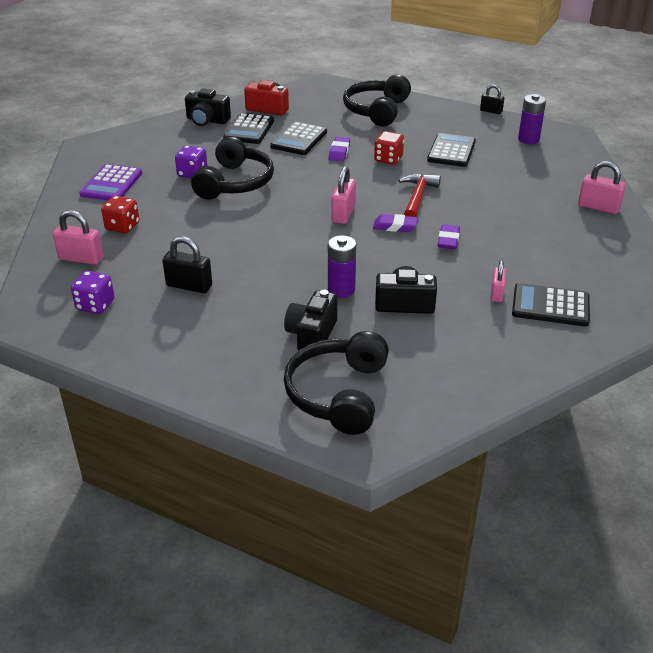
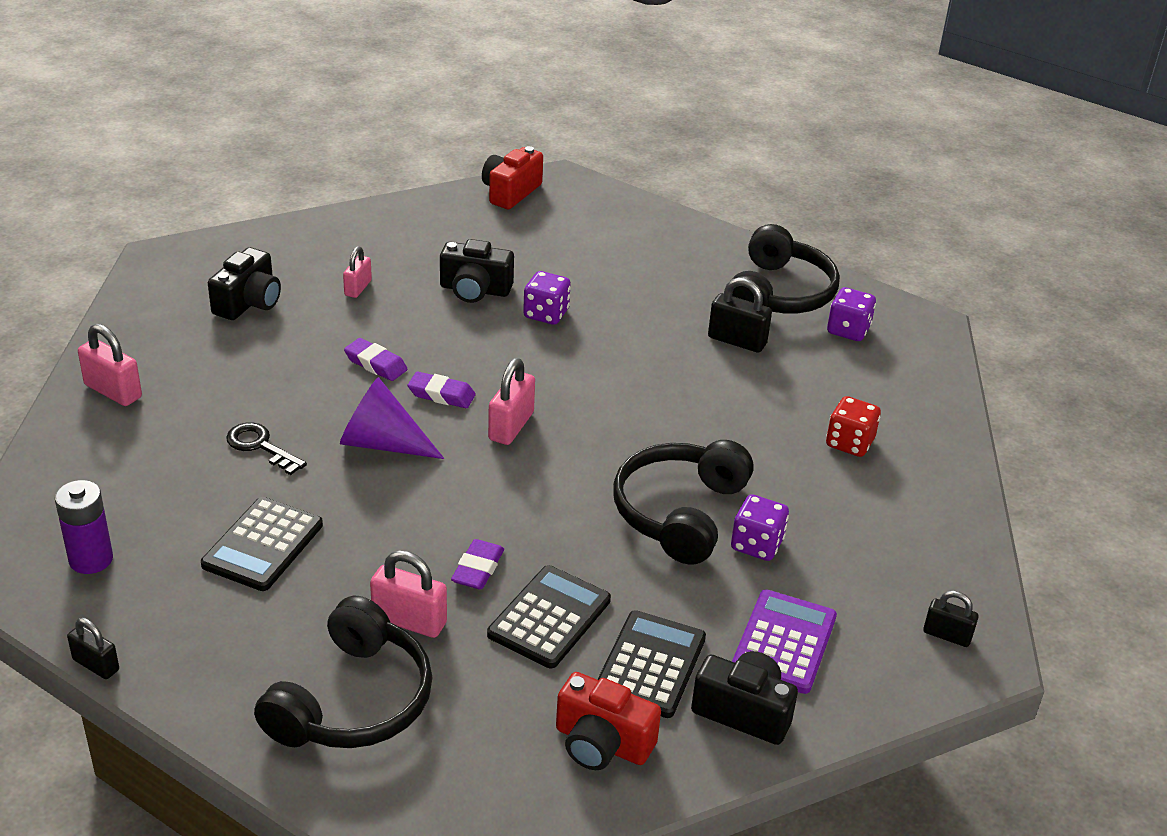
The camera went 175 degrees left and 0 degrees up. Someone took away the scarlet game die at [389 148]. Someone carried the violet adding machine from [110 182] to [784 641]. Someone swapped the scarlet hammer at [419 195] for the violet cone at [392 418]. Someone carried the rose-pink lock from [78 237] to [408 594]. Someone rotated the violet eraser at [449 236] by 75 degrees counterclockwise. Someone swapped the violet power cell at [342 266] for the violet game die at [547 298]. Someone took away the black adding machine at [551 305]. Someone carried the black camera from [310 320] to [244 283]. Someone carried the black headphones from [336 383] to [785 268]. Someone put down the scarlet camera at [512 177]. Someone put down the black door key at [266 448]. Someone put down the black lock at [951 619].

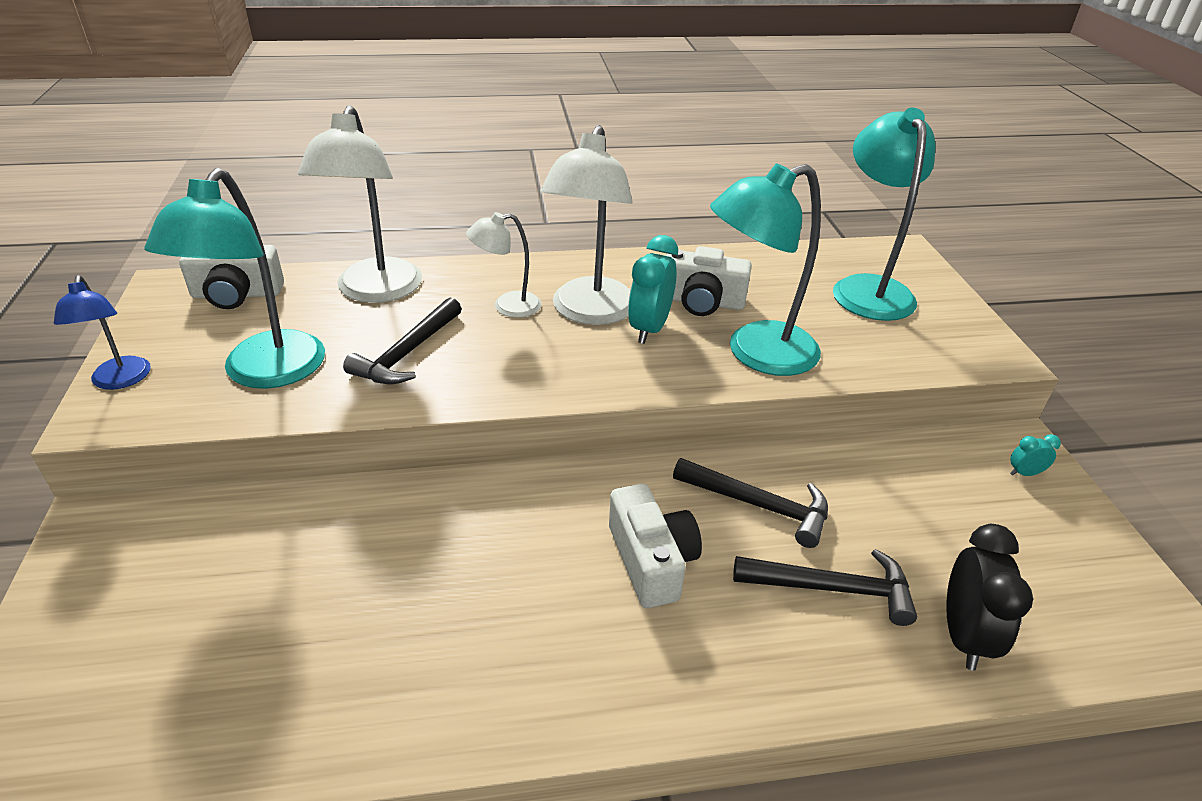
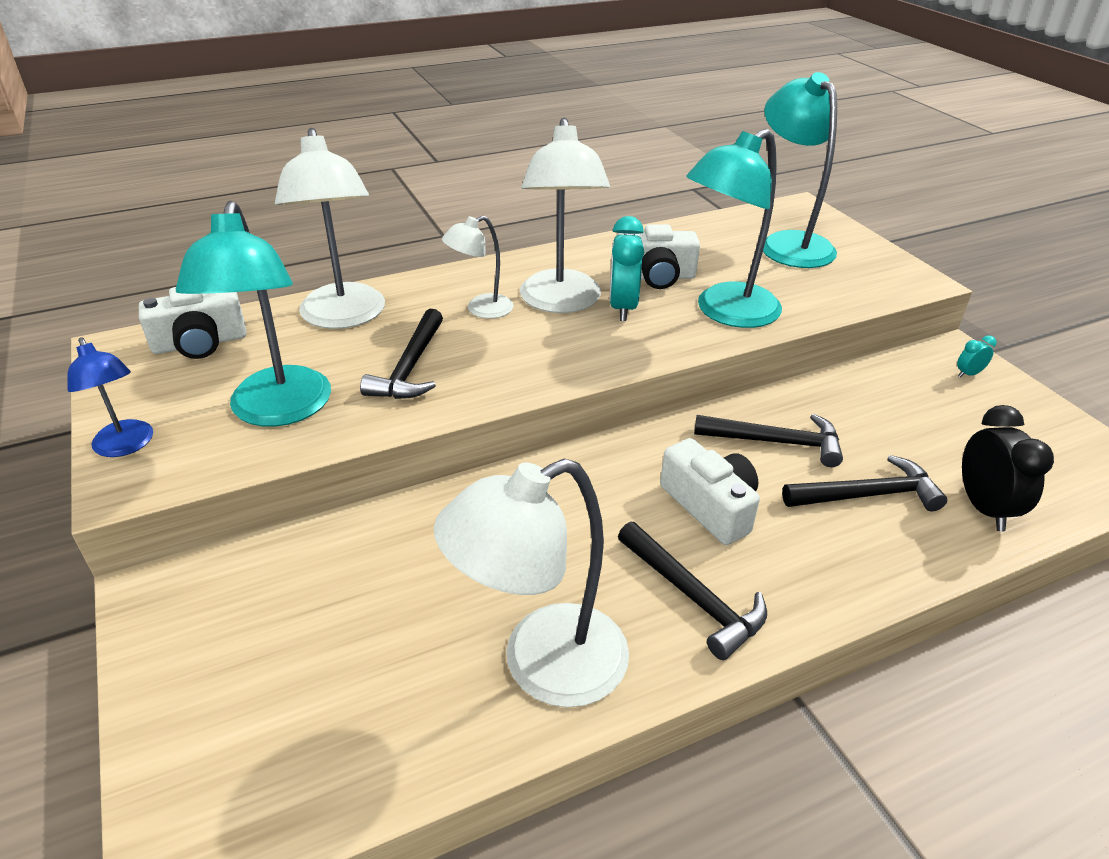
The camera went 15 degrees left and 0 degrees up. Someone put down the snow-white lamp at [531 582]. Someone put down the black hammer at [692 591].

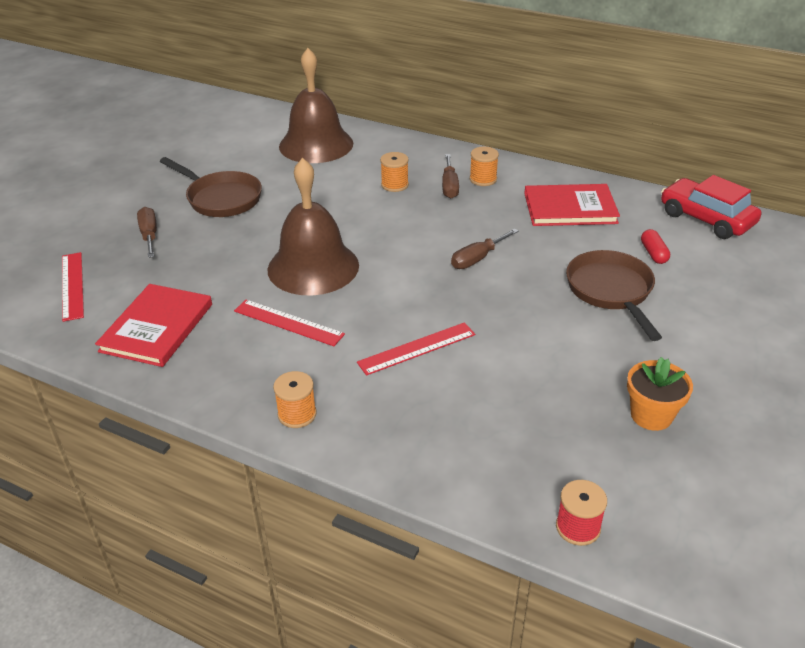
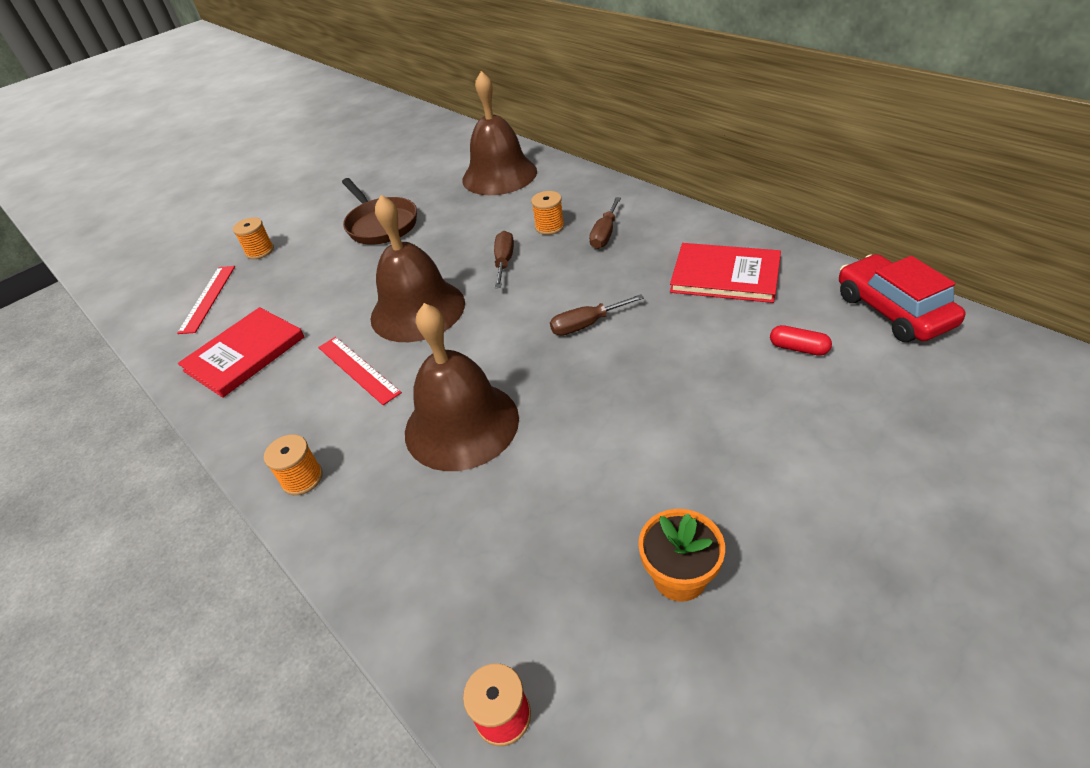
The camera went 25 degrees right and 5 degrees up. Someone carried the orange reel of thread from [484 166] to [253 238]. Someone carried the dark brown flat screwdriver from [147 232] to [504 259]. Someone rotated the scarlet pill at [655 246] by 75 degrees counterclockwise. Someone took away the dark brown frying pan at [614 295]. Someone swapped the scarlet straightedge at [416 349] for the dark brown bell at [462 387].

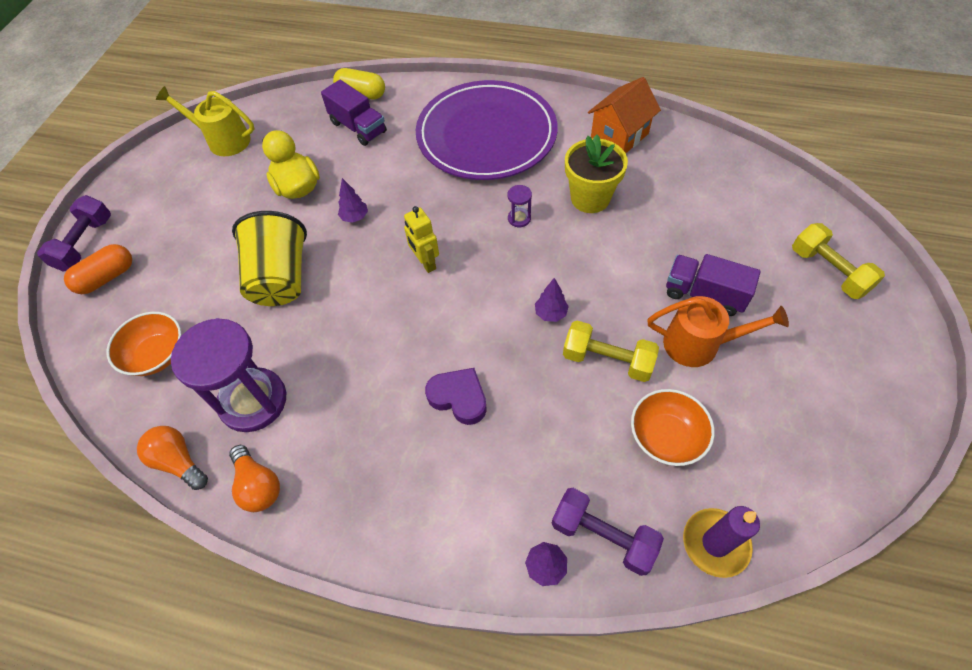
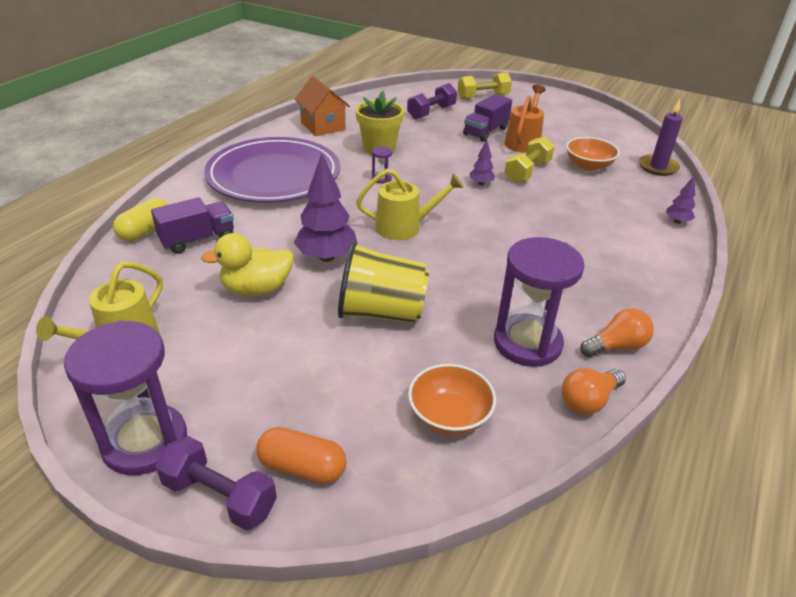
The camera went 80 degrees left and 20 degrees down. Someone scaled the violet toy tree at [353 200] by 2.00. Someone swapped the yellow toy robot at [421 239] for the yellow sprinkling can at [410 204]. Someone rotated the orange pill at [98 269] by 45 degrees counterclockwise. Someone took away the violet heart shape at [456 396]. Someone carried the violet dumbbell from [608 532] to [432 101]. Someone put down the violet sand timer at [125 397].

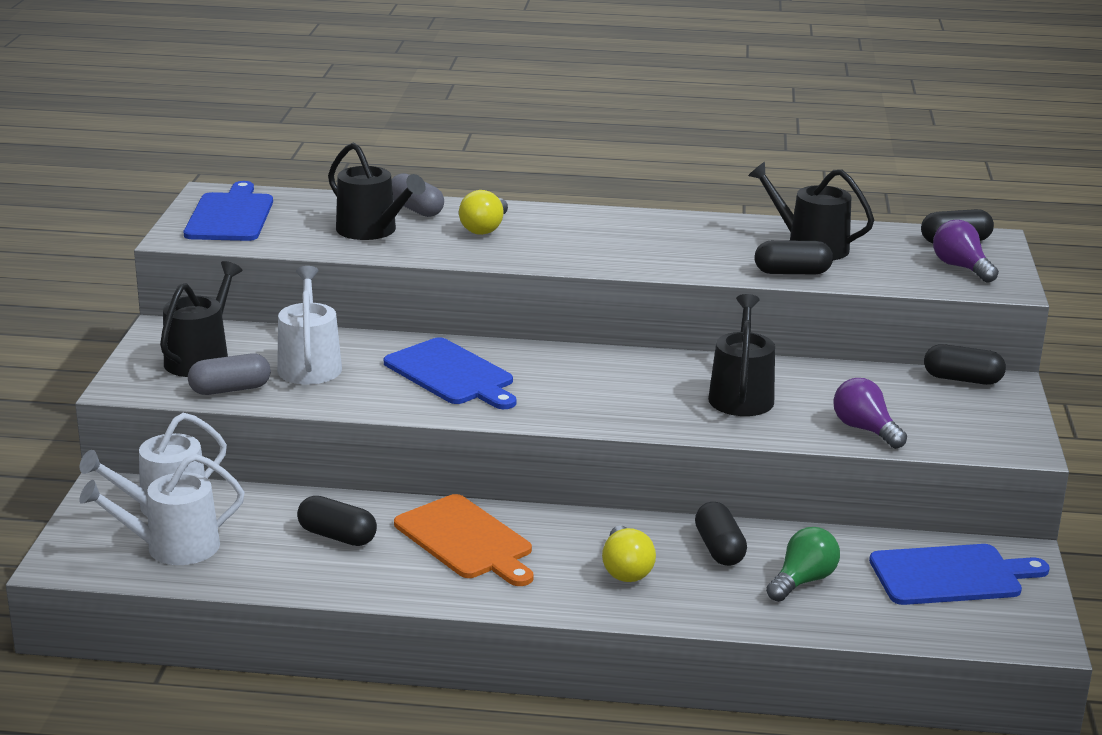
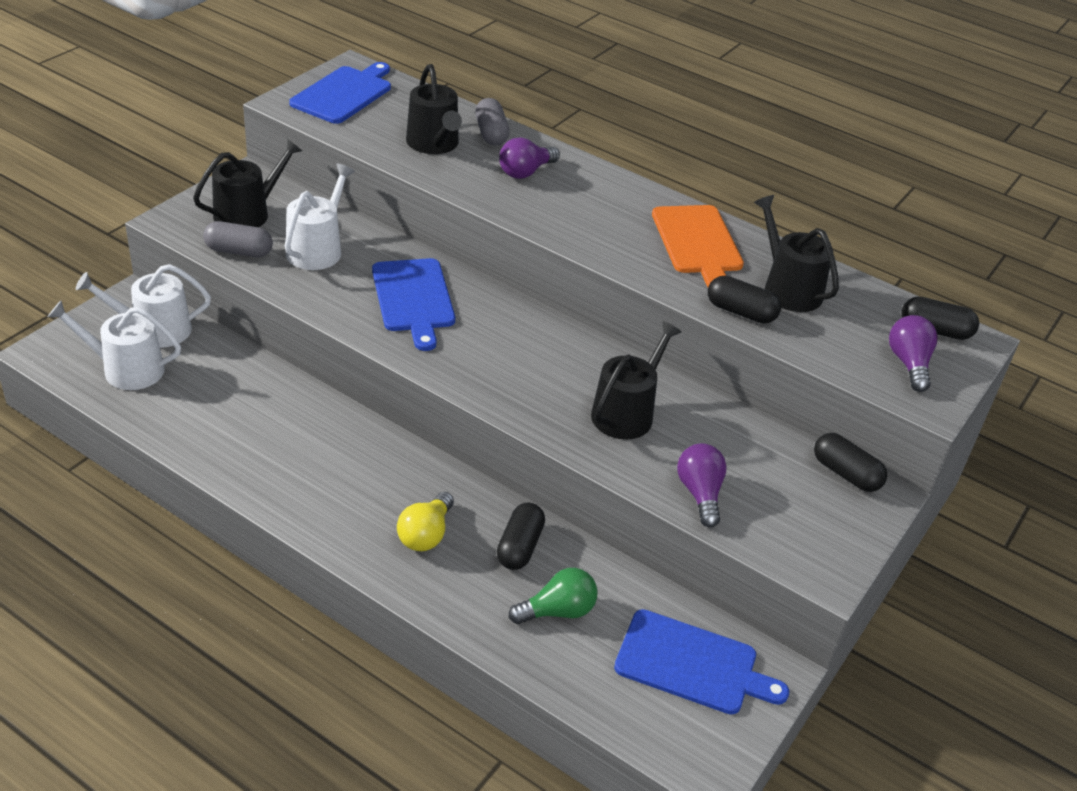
The camera went 25 degrees right and 15 degrees up. Someone repainted the yellow bulb at [483 212], which became the violet bulb at [529 158]. Someone carried the orange chopping board from [463 540] to [698 246]. Someone took away the black pill at [337 521].

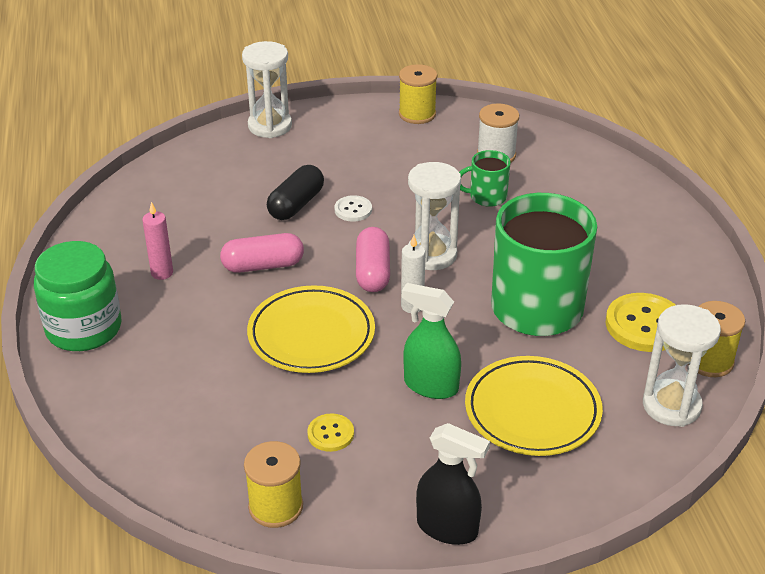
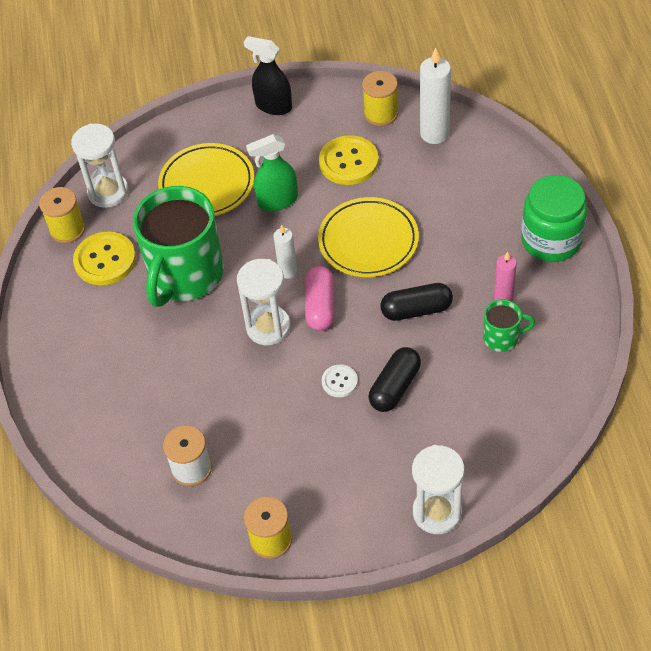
The camera went 175 degrees left and 15 degrees up. Someone carried the leaf-green tea mug from [485 178] to [509 325]. Someone repainted the rose-pink pill at [262 253], which became the black pill at [416 302]. Someone rotated the leaf-green spray cleaner at [431 341] by 135 degrees clockwise. Someone scaled the yellow sewing button at [330 432] by 1.85. Someone put down the snow-white pillar candle at [435 96].

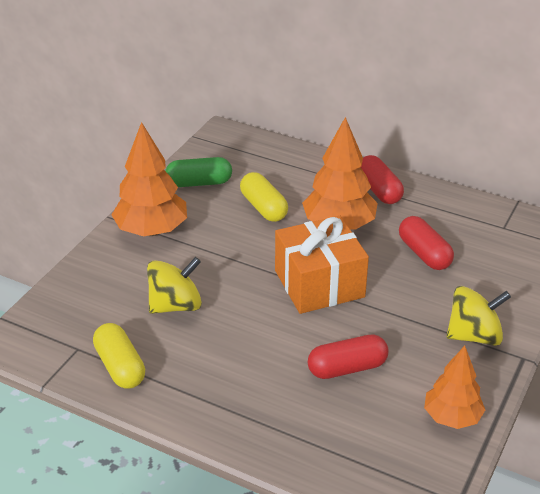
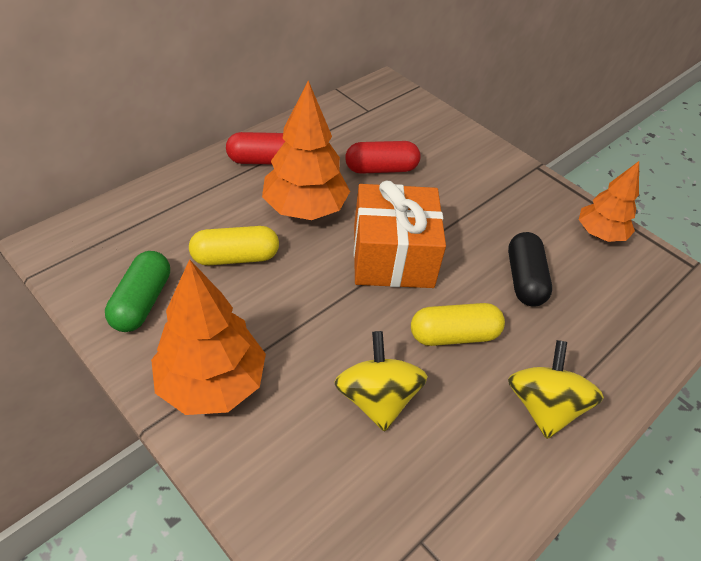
The camera went 75 degrees left and 10 degrees up. Someone carried the yellow toy top from [479 316] to [556 389]. Someone carried the yellow pill from [119 356] to [458 324]. Someone repainted the scarlet pill at [348 356], which became the black pill at [530 269].

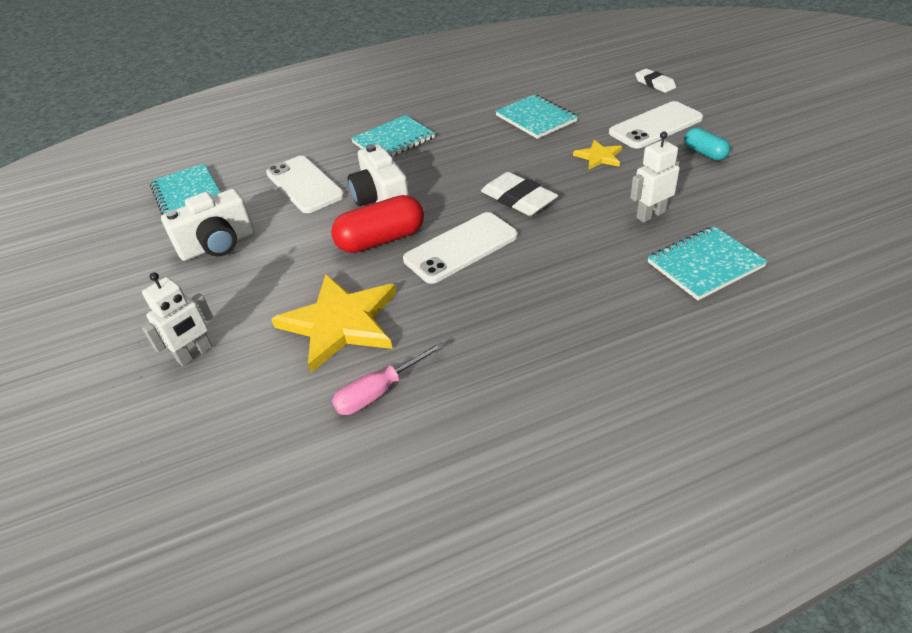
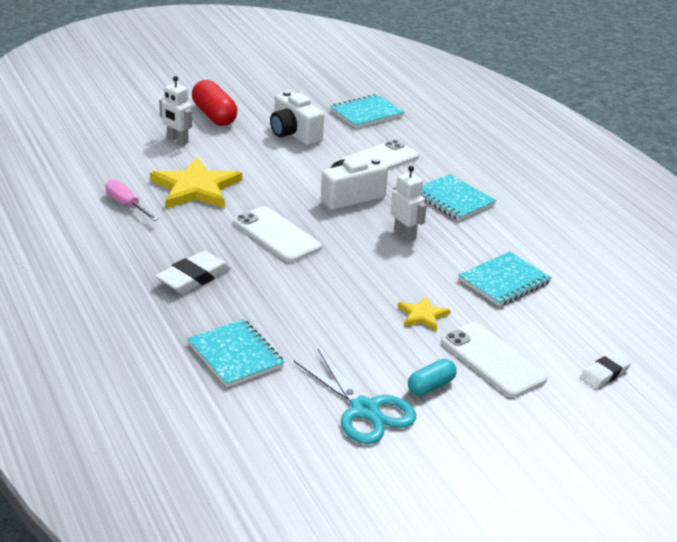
The camera went 80 degrees right and 10 degrees down. Someone carried the snow-white toy robot from [655 177] to [409 204]. Someone carried the snow-white eraser from [519 194] to [193 272]. Someone carried the scarlet pill from [377 224] to [214 103]. Someone put down the teal scissors at [355 396].

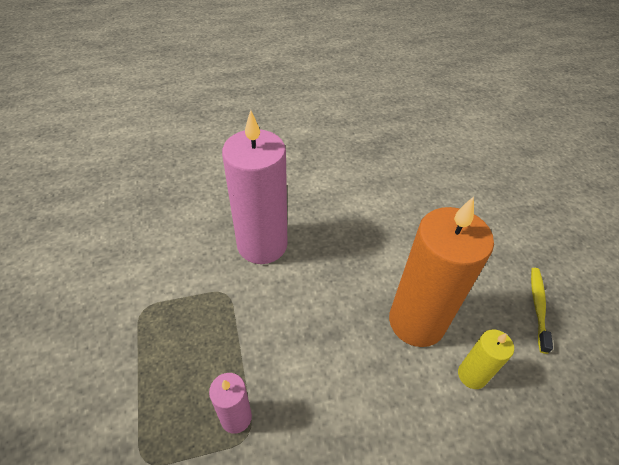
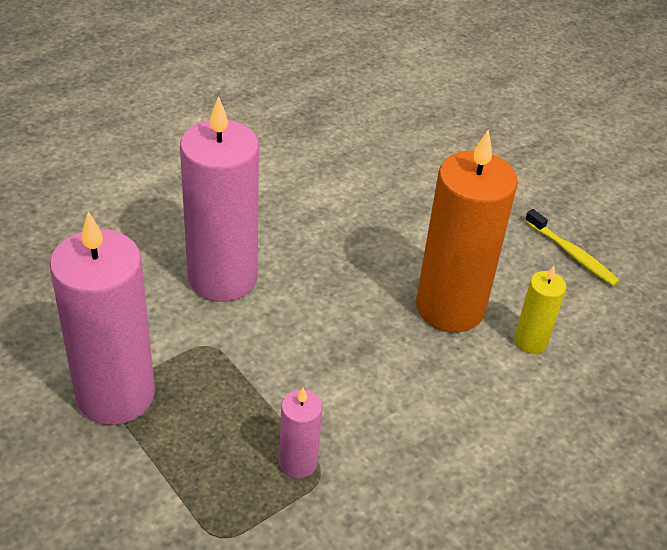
The camera went 25 degrees left and 5 degrees down. Someone rotated the yellow tooth brush at [542 311] by 150 degrees clockwise. Someone put down the rose-pink pillar candle at [102 318].

